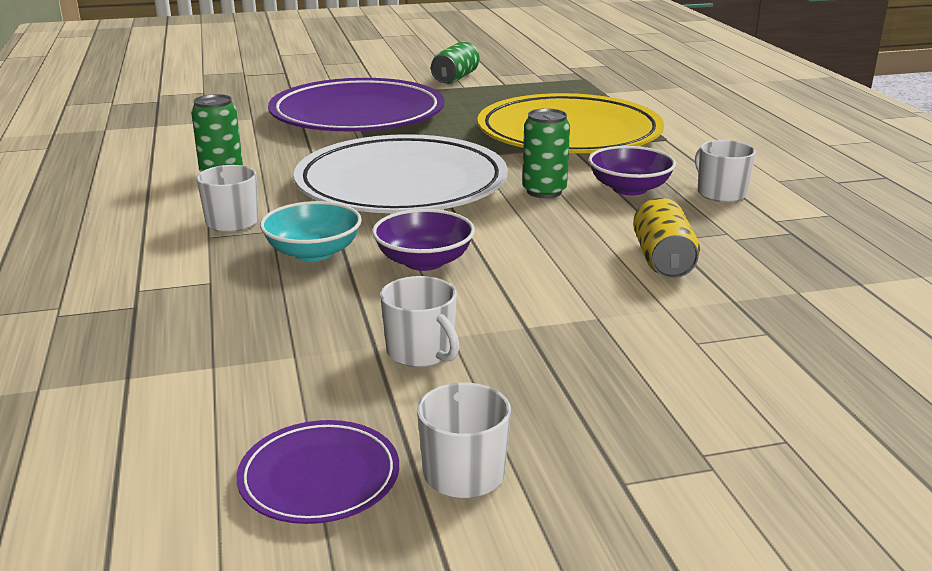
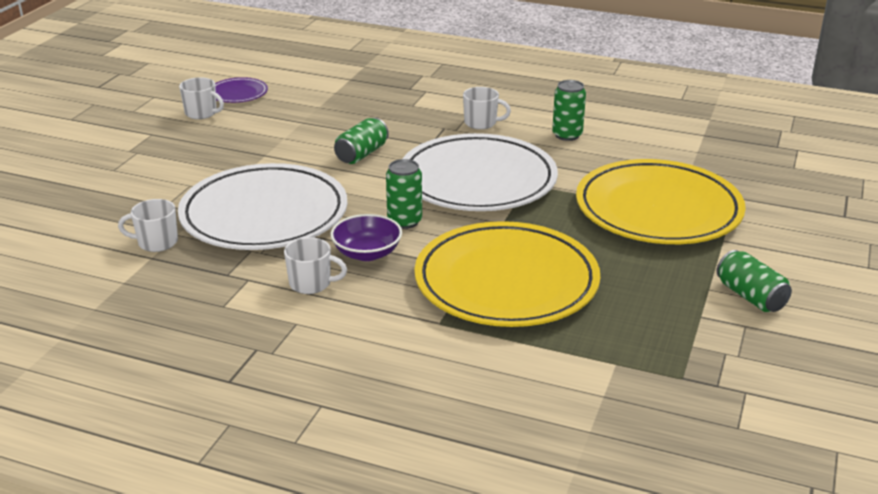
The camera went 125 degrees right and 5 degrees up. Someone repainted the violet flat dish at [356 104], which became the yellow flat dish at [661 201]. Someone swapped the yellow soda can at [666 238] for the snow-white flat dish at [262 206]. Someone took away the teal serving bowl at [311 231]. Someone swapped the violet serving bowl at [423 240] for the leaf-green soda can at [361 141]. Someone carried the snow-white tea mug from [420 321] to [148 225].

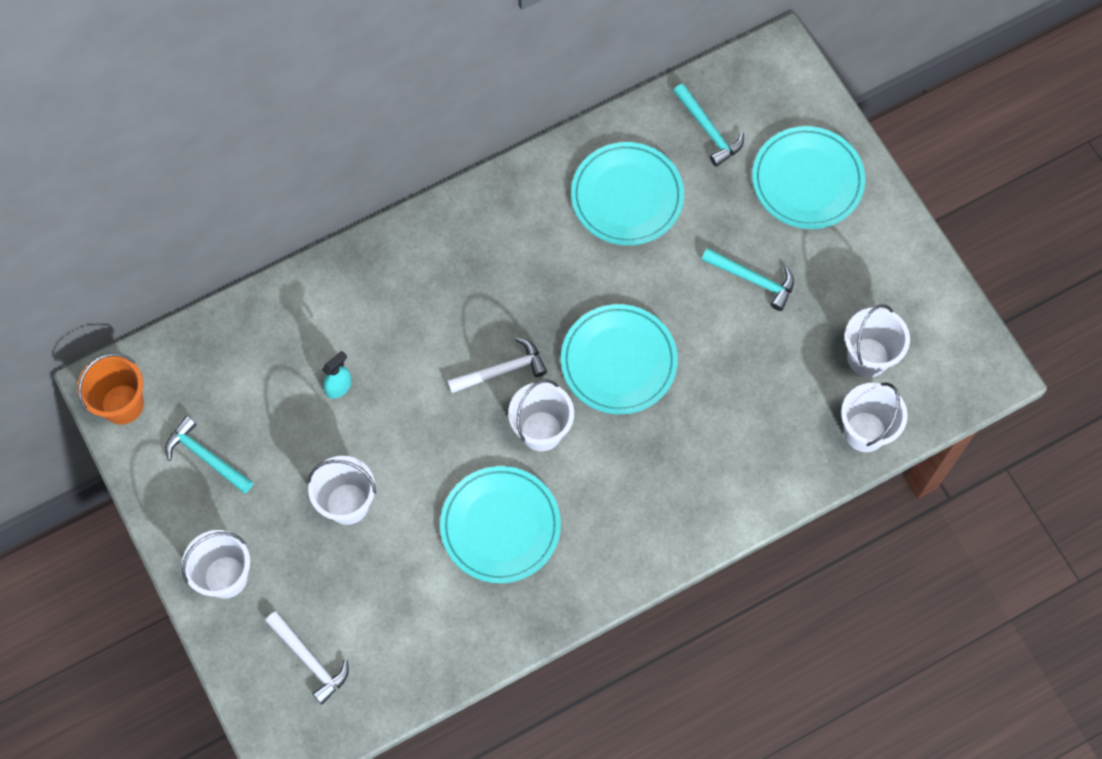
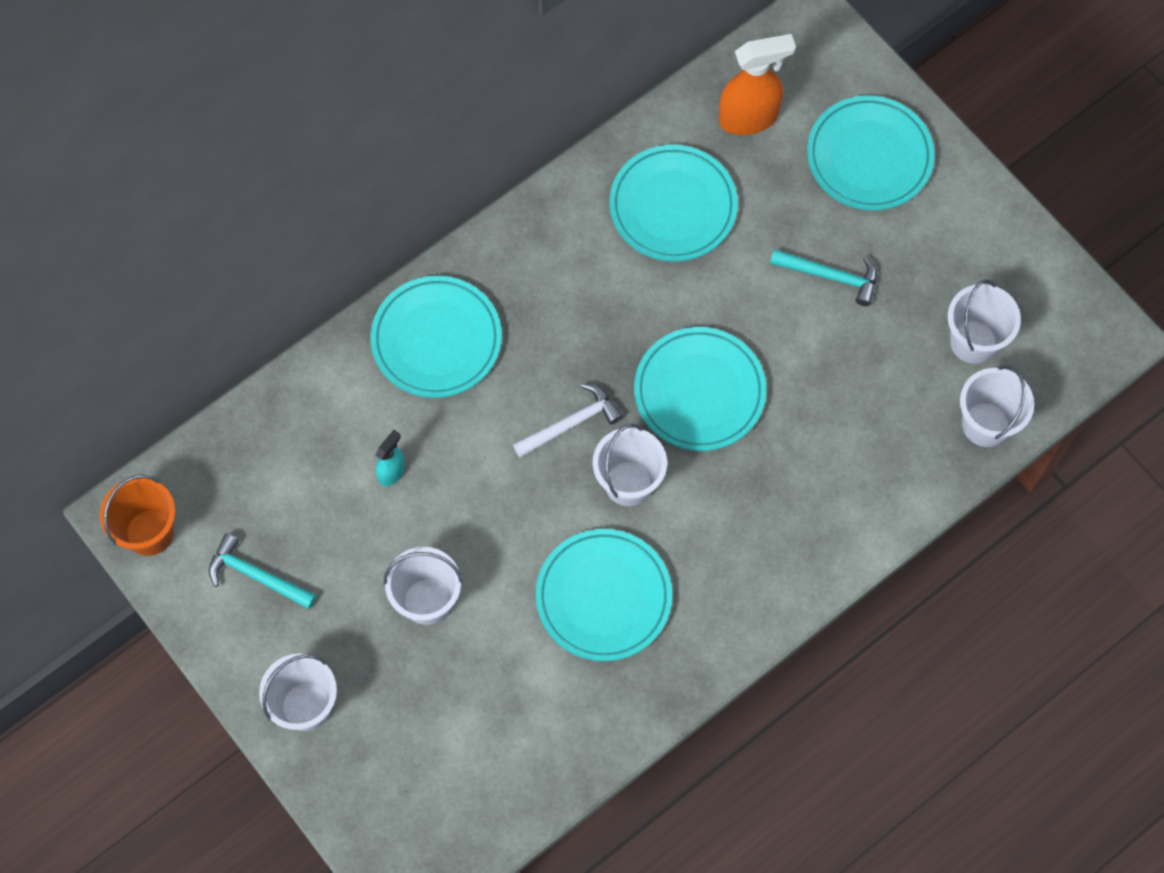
The camera went 10 degrees left and 0 degrees up. Someone swapped the teal hammer at [708 125] for the orange spray cleaner at [757 84]. Someone took away the snow-white hammer at [307 657]. Someone put down the teal flat dish at [436 337].

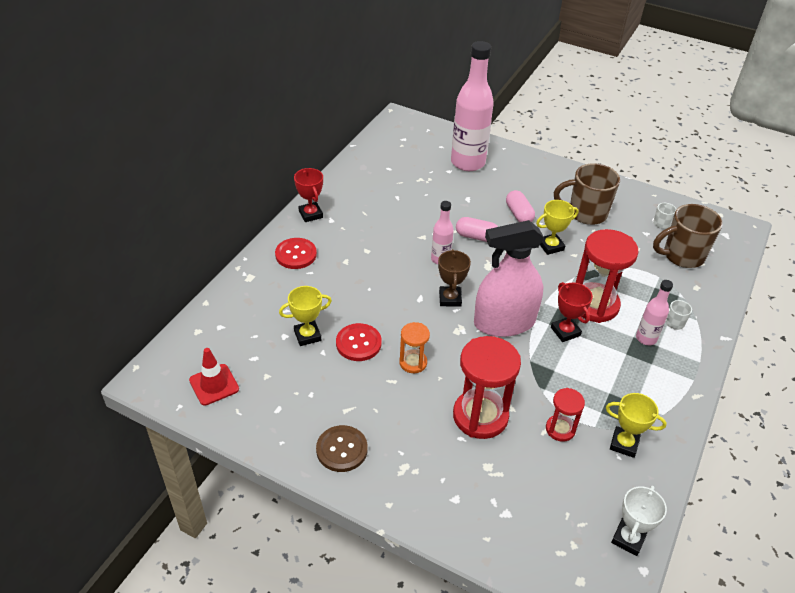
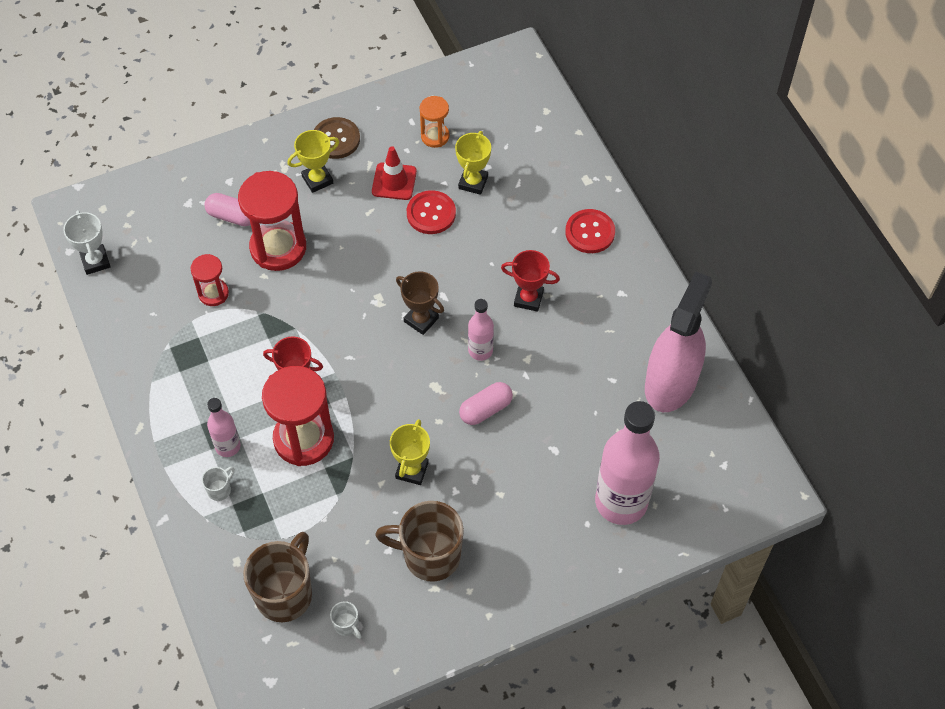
The camera went 130 degrees right and 15 degrees up. Someone rotated the dark brown tea mug at [587 194] by 120 degrees counterclockwise. Someone carried the scarlet trophy from [308 195] to [530 281]. Someone carried the rose-pink pill from [520 206] to [228 209]. Someone carried the rose-pink spray cleaner from [509 278] to [678 341]. Someone carried the orange sand timer from [414 347] to [434 122]. Someone carried the scarlet traffic cone from [214 377] to [394 173]. Someone carried the yellow trophy from [636 425] to [313 161].

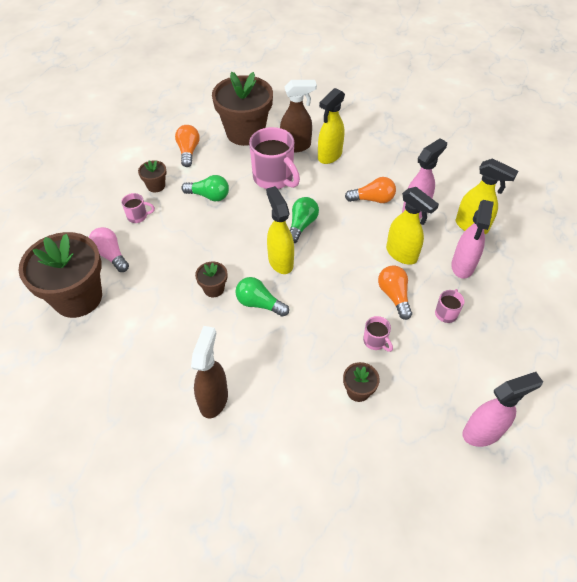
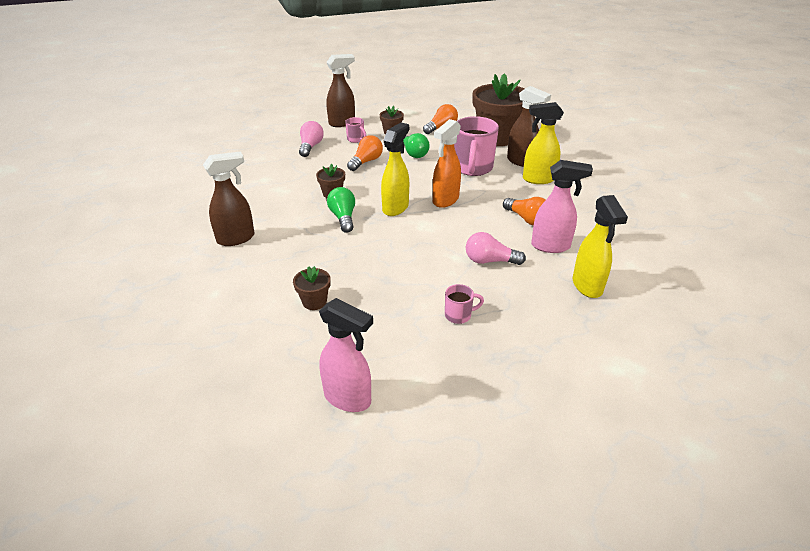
The camera went 50 degrees right and 15 degrees down. Someone swapped the yellow spray cleaner at [412 225] for the rose-pink bulb at [496 248]. Someone swapped the leaf-green bulb at [304 220] for the orange spray cleaner at [447 163]. Someone took away the rose-pink spray cleaner at [472 239]. Someone took away the dark brown potted plant at [60 275]. Someone carried the orange bulb from [395 292] to [365 153]. Someone took away the rose-pink tea mug at [378 334]. Someone put down the dark brown spray cleaner at [340 90].

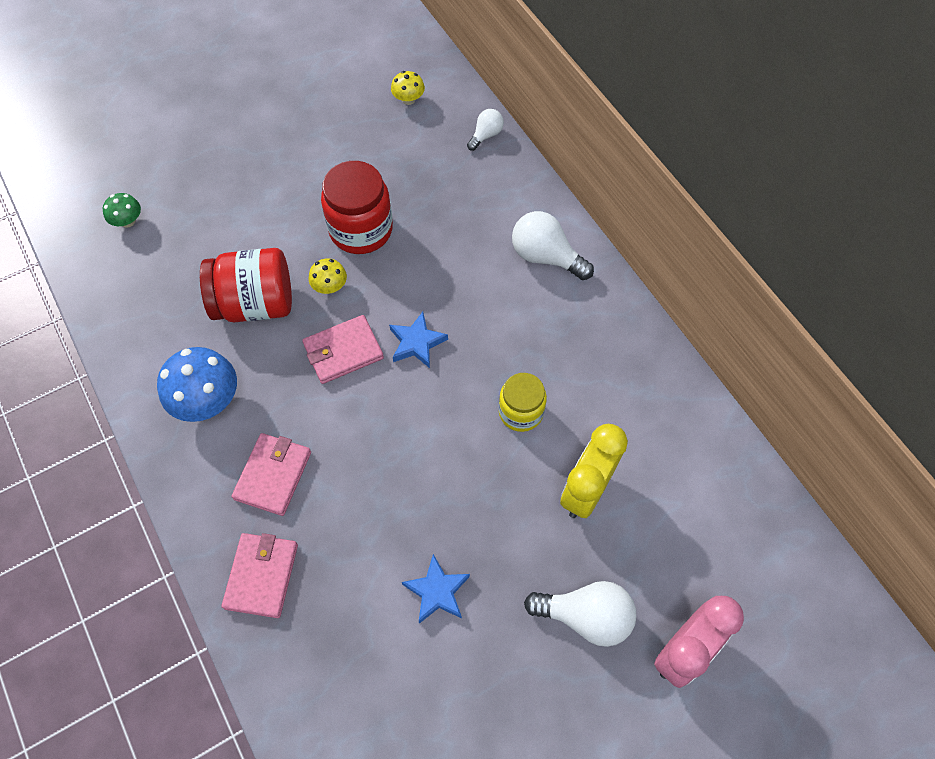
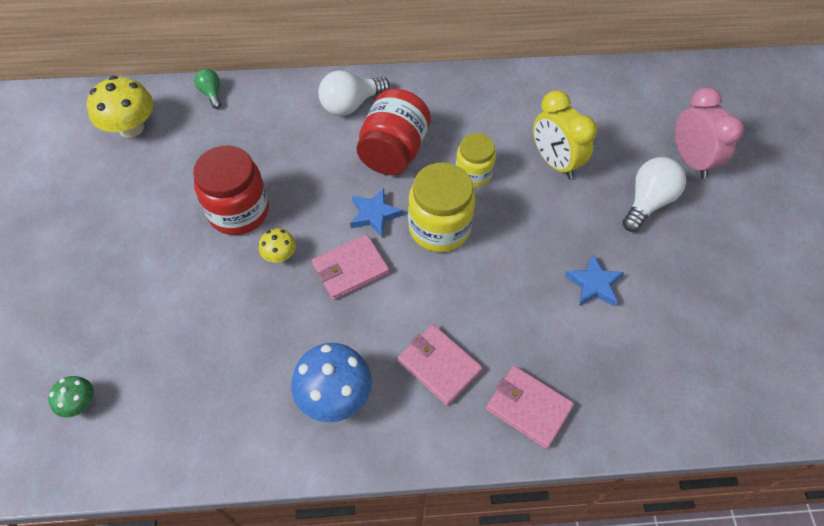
The camera went 65 degrees left and 5 degrees down. Someone scaled the yellow fungus at [408 88] by 1.88. Someone repainted the snow-white bulb at [485 130], which became the leaf-green bulb at [207 89]. Someone carried the scarlet jar from [246 285] to [394 132]. Someone rotated the rose-pink billfold at [343 349] by 60 degrees clockwise. Someone put down the yellow jar at [442 207].

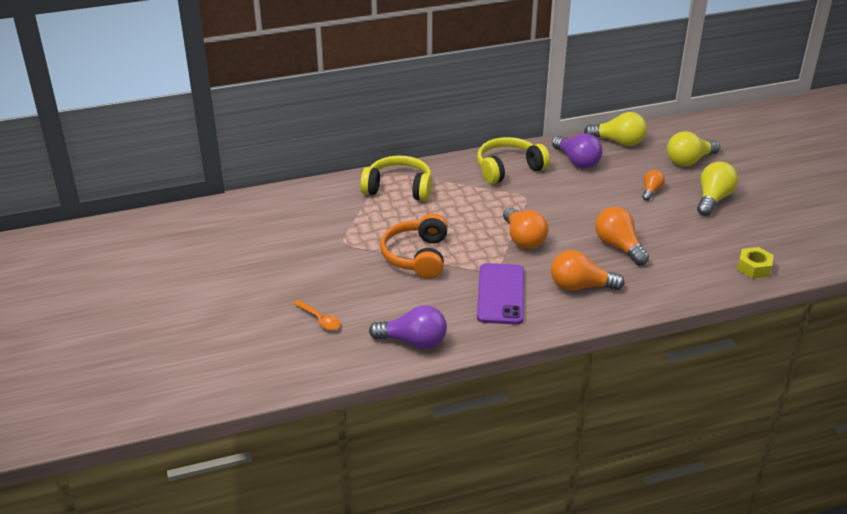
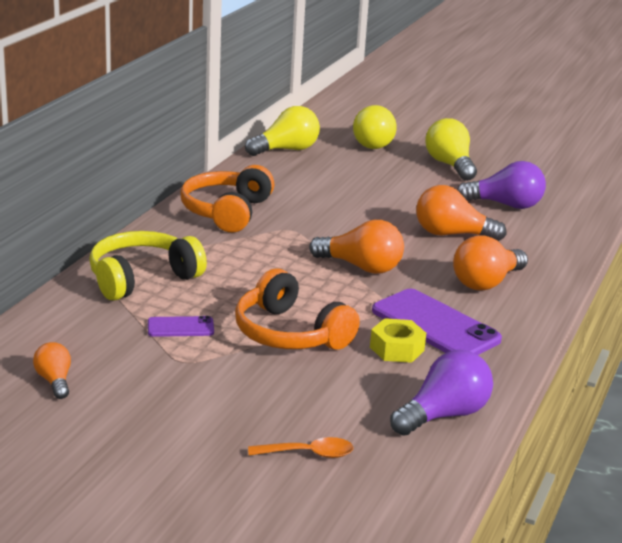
The camera went 50 degrees left and 10 degrees down. Someone carried the violet bulb from [577 151] to [501 185]. Someone repainted the yellow headphones at [513 160], which became the orange headphones at [227 199]. Someone carried the orange bulb from [654 185] to [52 370]. Someone carried the yellow nut from [755 263] to [398 340]. Someone put down the violet mobile phone at [181 326].

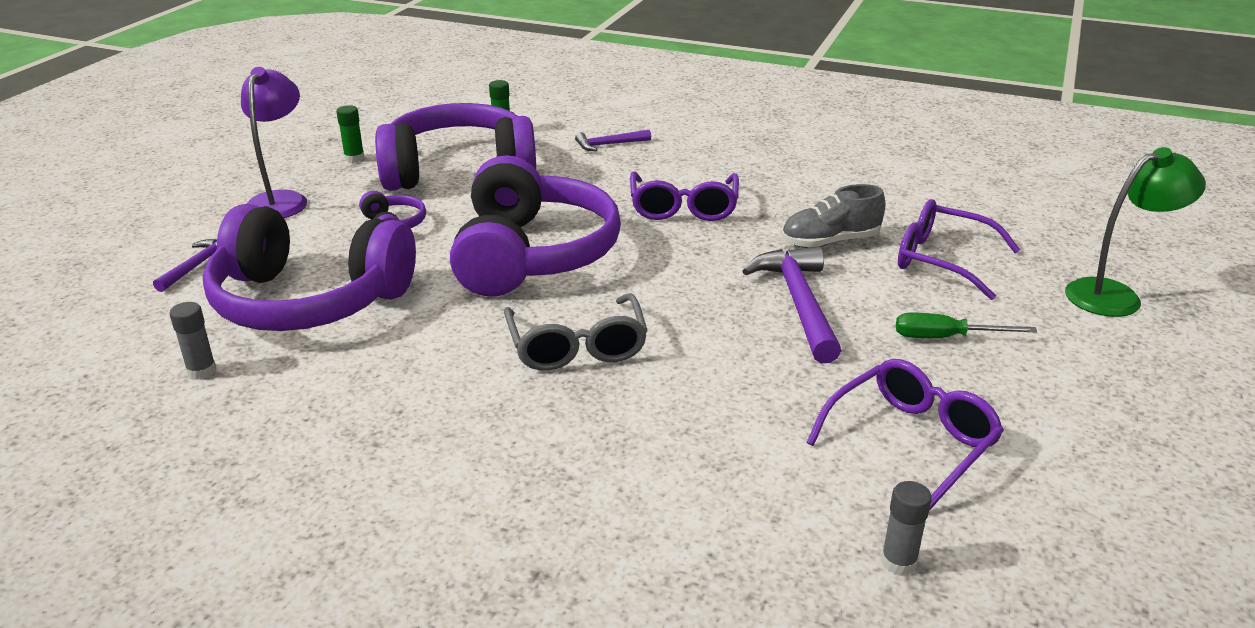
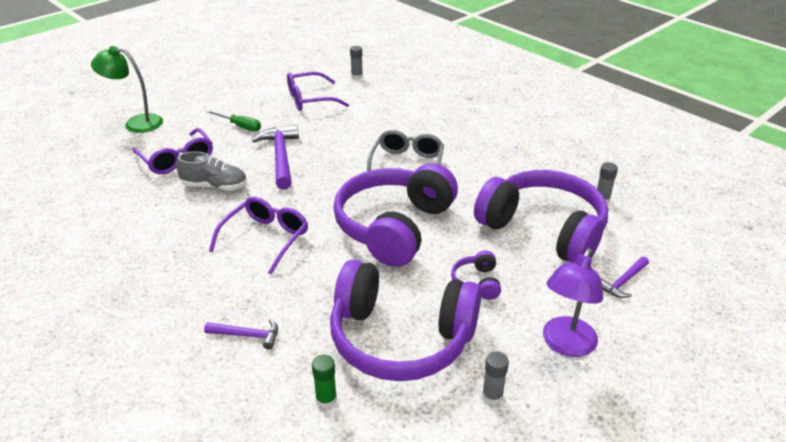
The camera went 155 degrees left and 5 degrees up. Someone repainted the leaf-green glue at [350 134], which became the ash-grey glue at [495 378]. Someone rotated the violet hammer at [791 304] by 150 degrees clockwise.

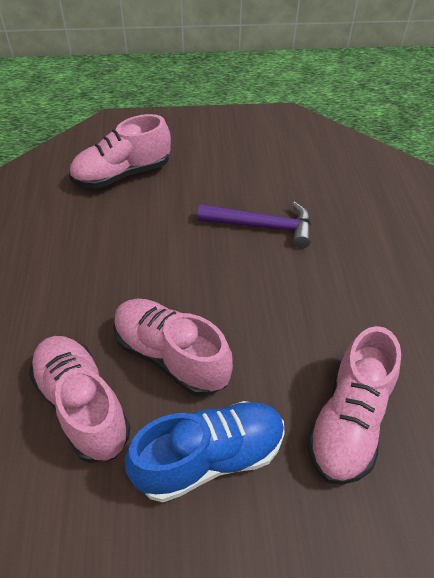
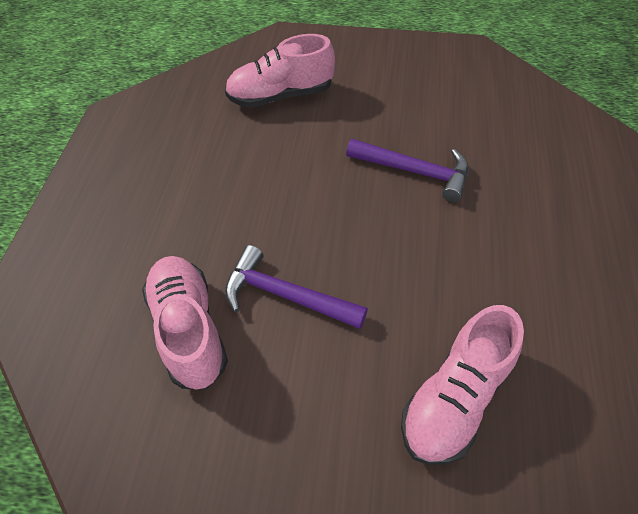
The camera went 15 degrees right and 5 degrees up. Someone swapped the rose-pink lace-up shoe at [173 347] for the violet hammer at [296 287]. Someone took away the cobalt lace-up shoe at [205 451].

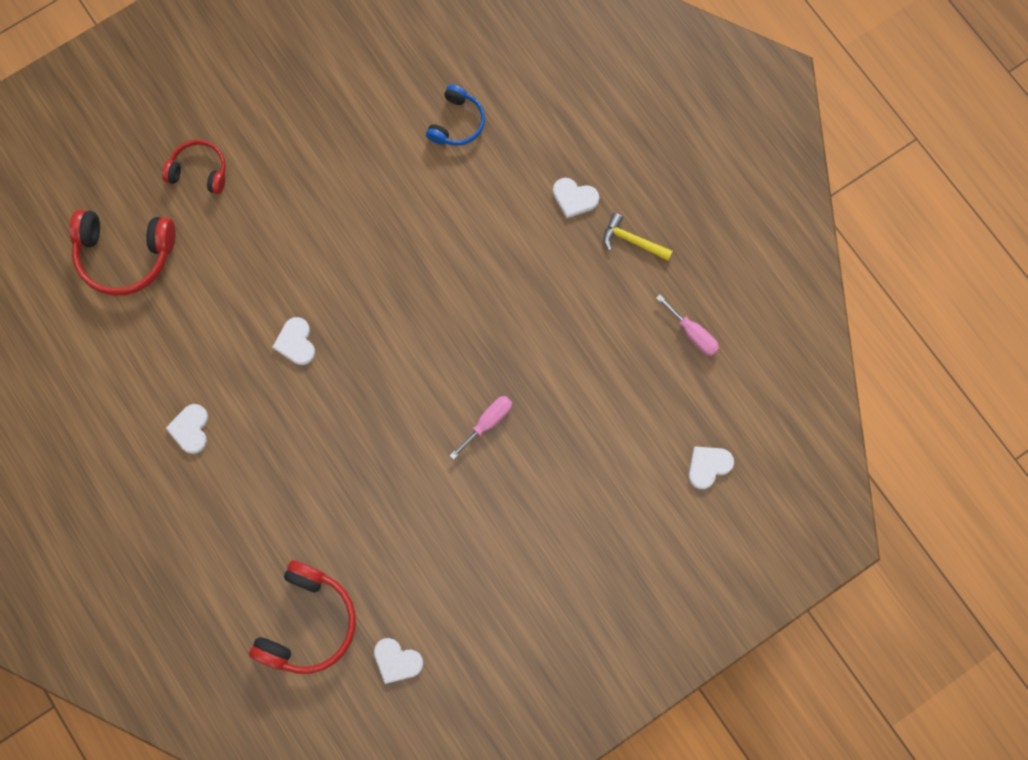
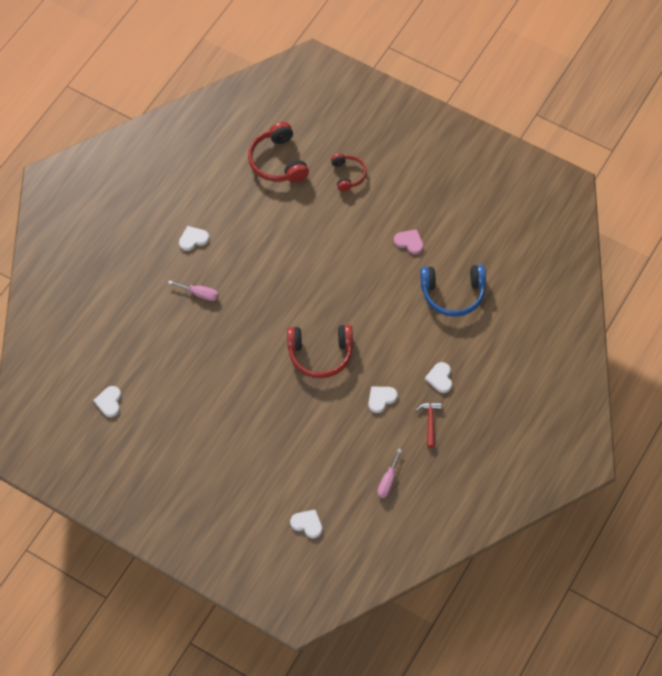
The camera went 65 degrees right and 15 degrees down. Someone scaled the cobalt headphones at [455 115] by 1.62. Someone repainted the yellow hammer at [638 237], which became the scarlet hammer at [429 425]. Someone carried the snow-white heart shape from [293 341] to [383 400]. Someone carried the rose-pink flat screwdriver from [481 428] to [193 290]. Someone carried the scarlet headphones from [302 617] to [320 351]. Someone put down the rose-pink heart shape at [408 241].

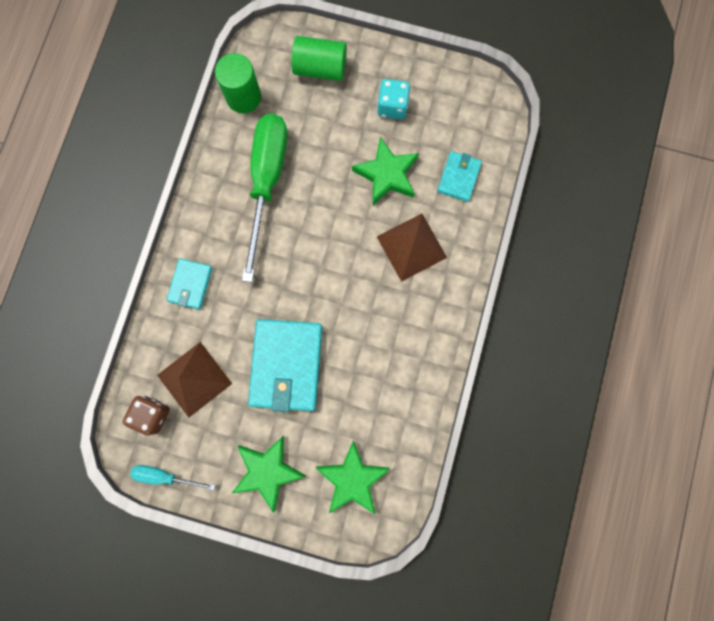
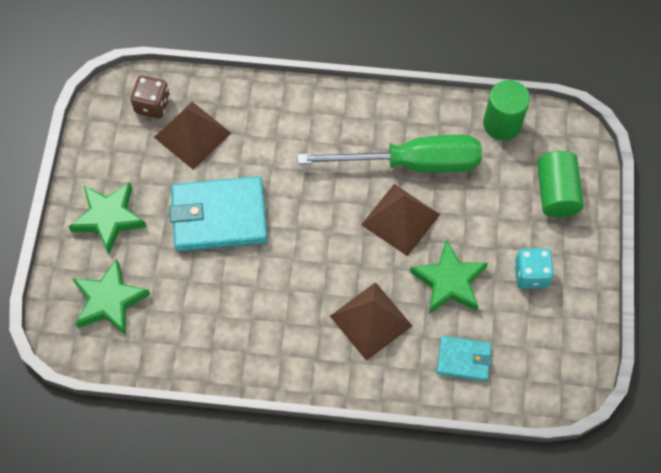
The camera went 80 degrees right and 15 degrees down. Someone took away the teal billfold at [189 283]. Someone took away the teal flat screwdriver at [173 477]. Someone put down the dark brown pyramid shape at [400 220].

